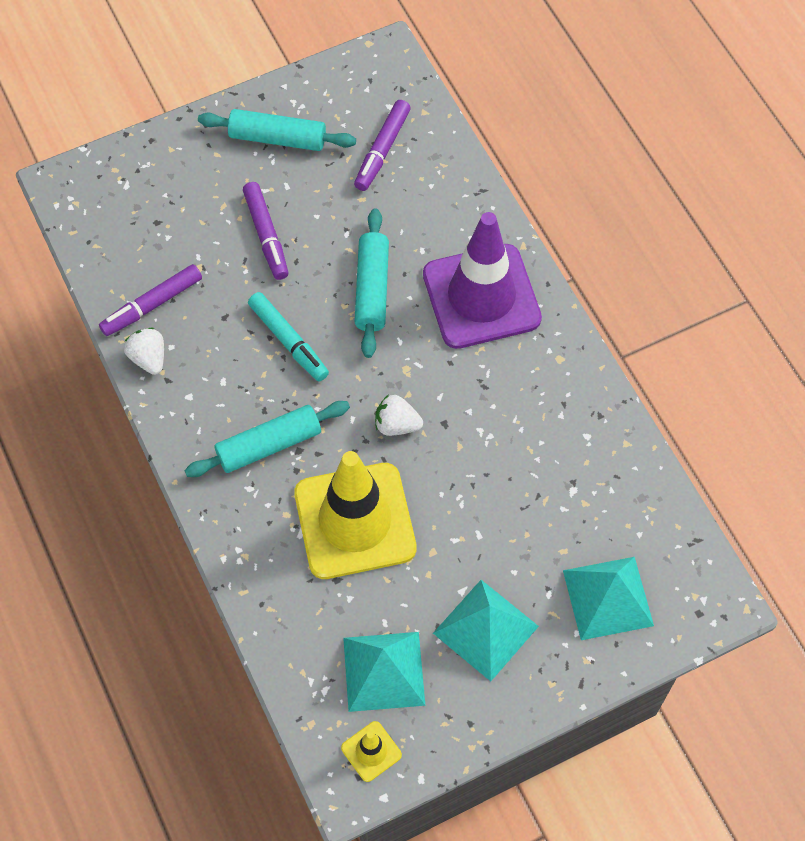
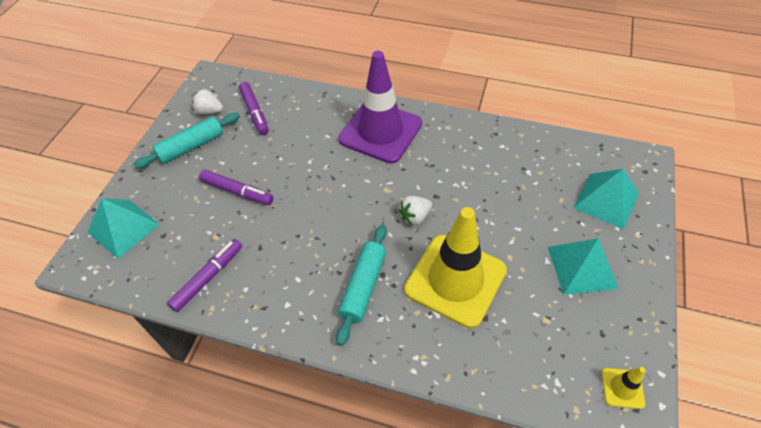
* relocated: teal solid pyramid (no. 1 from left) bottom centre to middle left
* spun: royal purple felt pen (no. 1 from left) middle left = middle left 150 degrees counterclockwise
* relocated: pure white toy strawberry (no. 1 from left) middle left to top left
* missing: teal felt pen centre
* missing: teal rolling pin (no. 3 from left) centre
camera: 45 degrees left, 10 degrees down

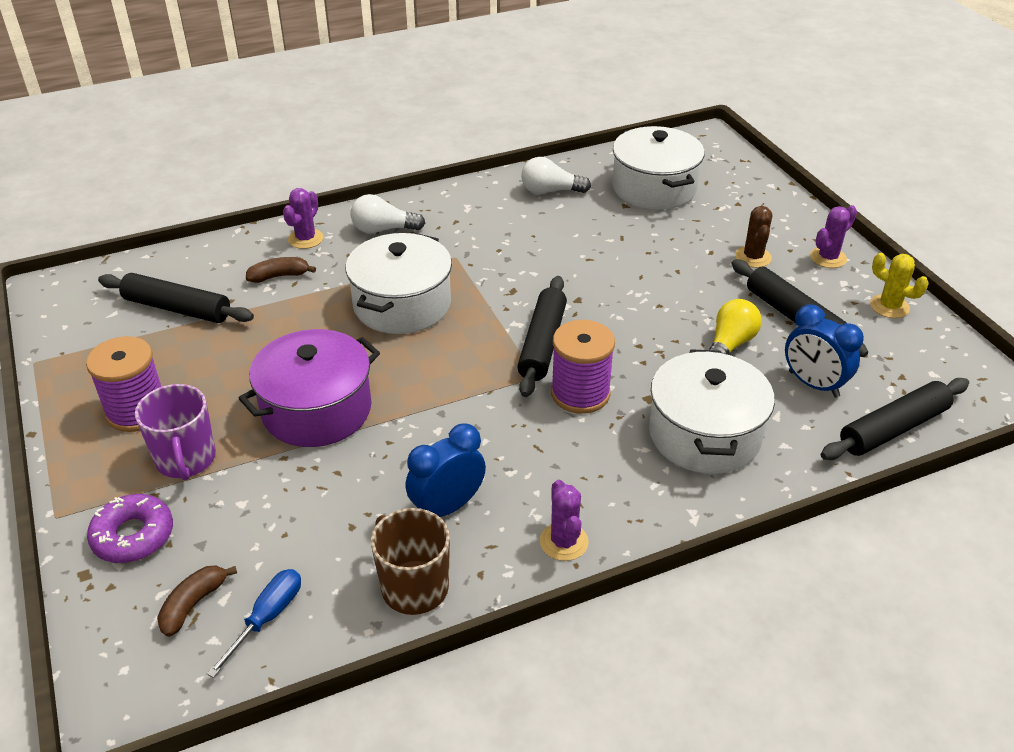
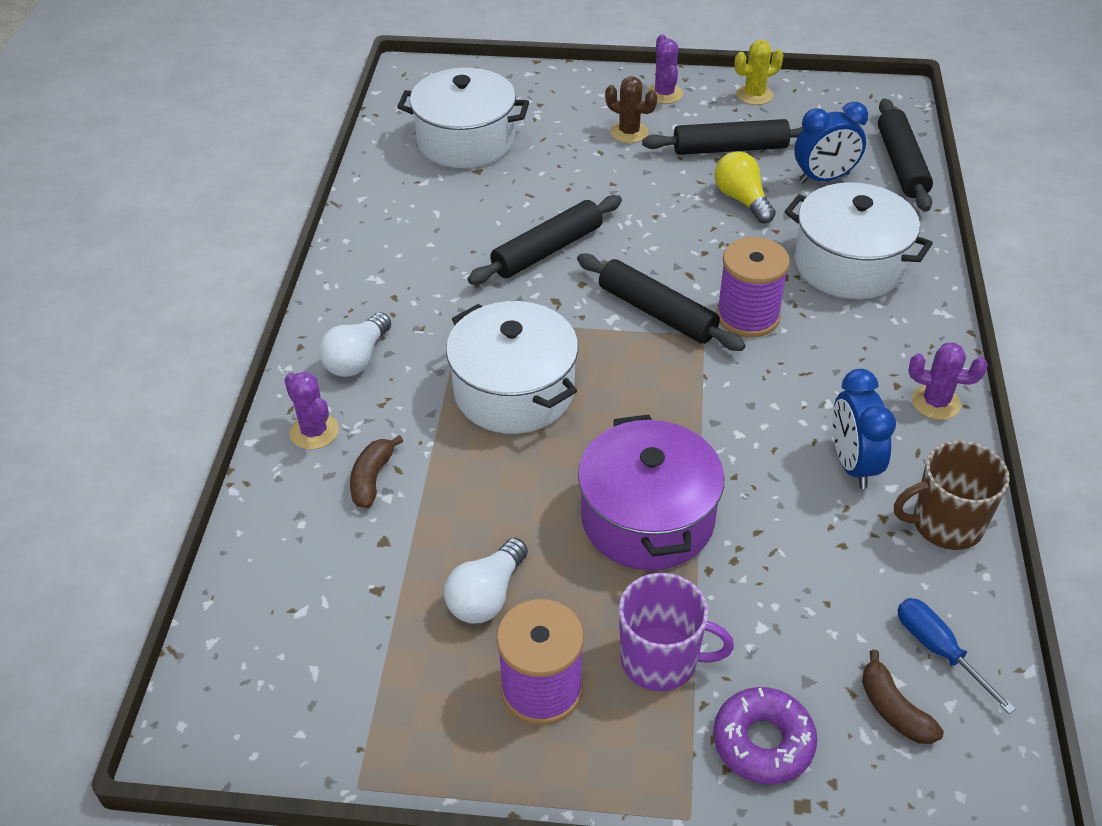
* relocated: pure white bulb (no. 2 from left) top centre to bottom centre
* relocated: black rolling pin (no. 1 from left) middle left to top centre
camera: 60 degrees left, 5 degrees up

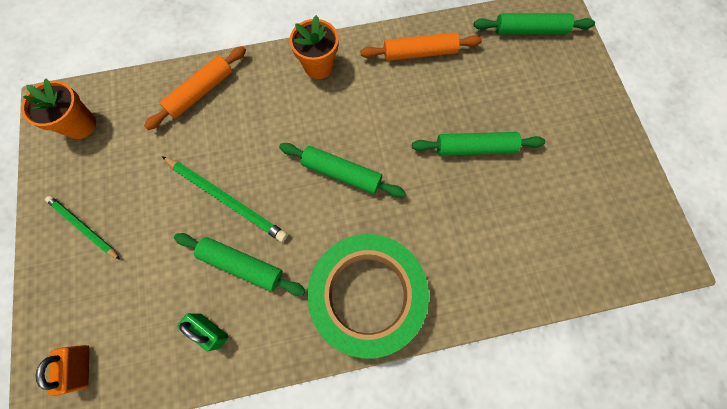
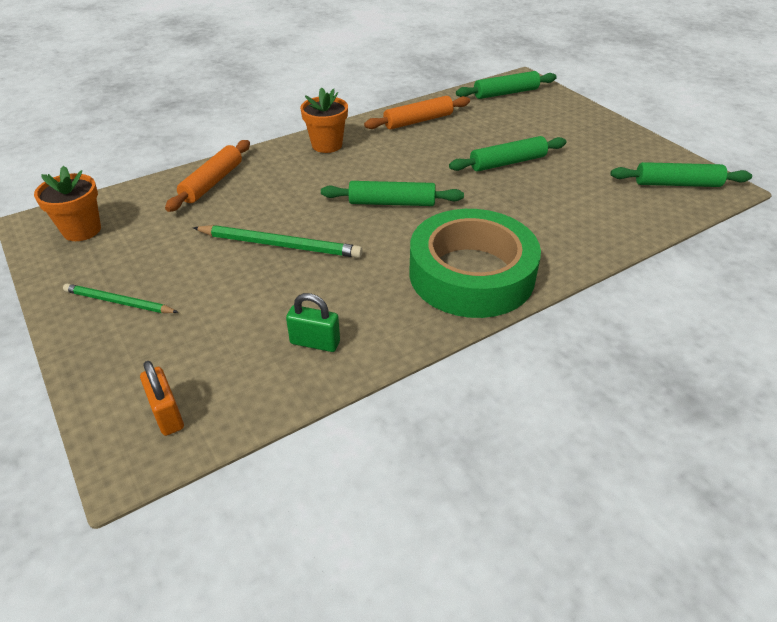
* relocated: emerald rolling pin (no. 1 from left in the first image) middle left to emerald rolling pin (no. 4 from left) top right
camera: 20 degrees left, 30 degrees down

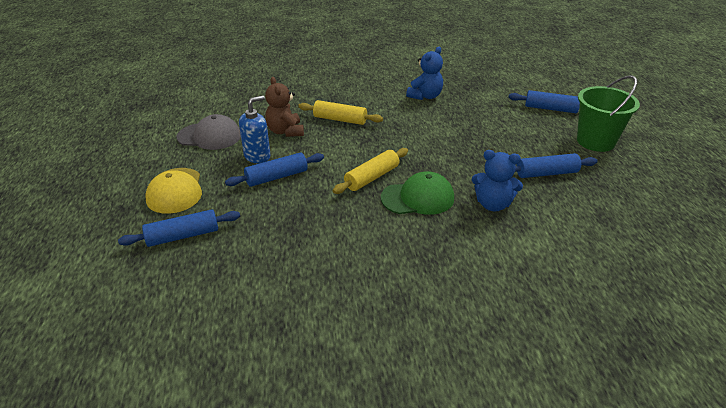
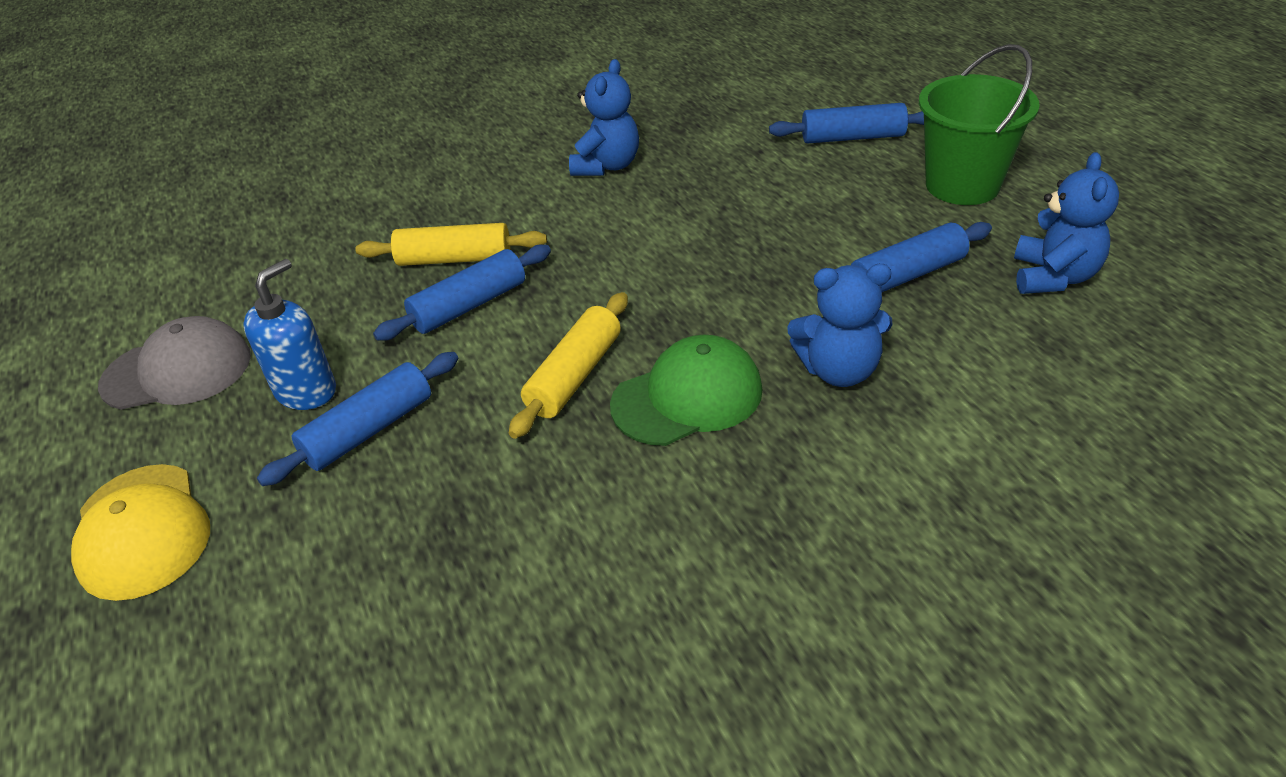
* relocated: royal blue rolling pin (no. 1 from left in the first image) middle left to royal blue rolling pin (no. 2 from left) centre
* appeared: royal blue teddy (no. 3 from left) top right
* missing: brown teddy top centre
camera: 15 degrees left, 5 degrees up

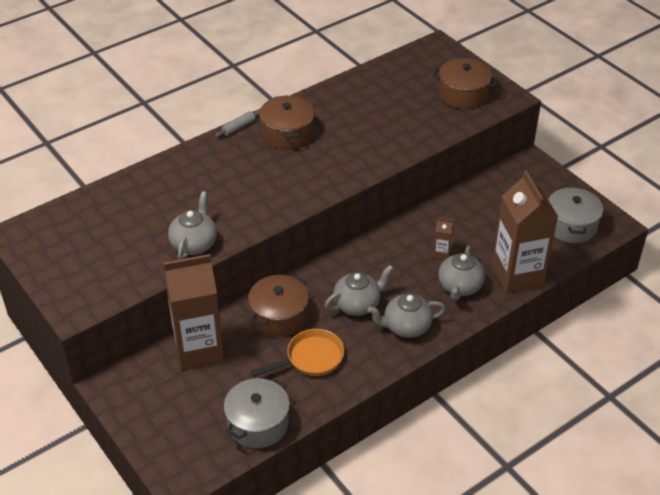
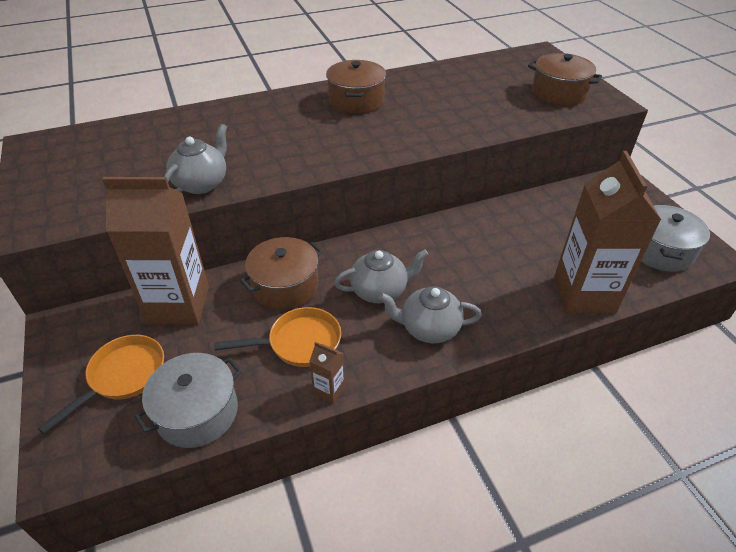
* appeared: bright orange pan (no. 1 from left) bottom left
* relocated: brown juice carton (no. 2 from left) middle right to bottom centre
* missing: grey rolling pin top centre
* missing: grey china teapot (no. 4 from left) middle right
camera: 15 degrees right, 0 degrees up

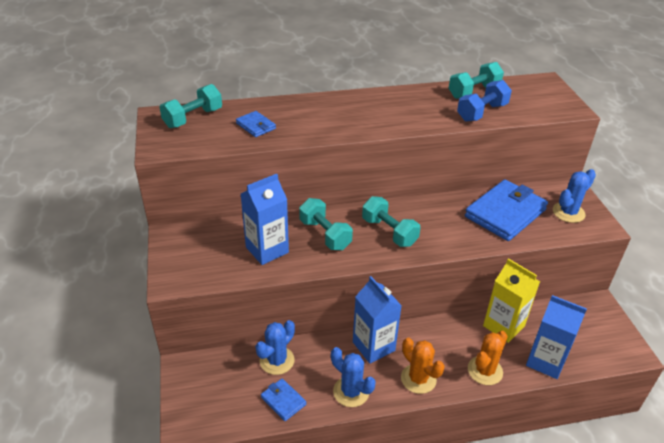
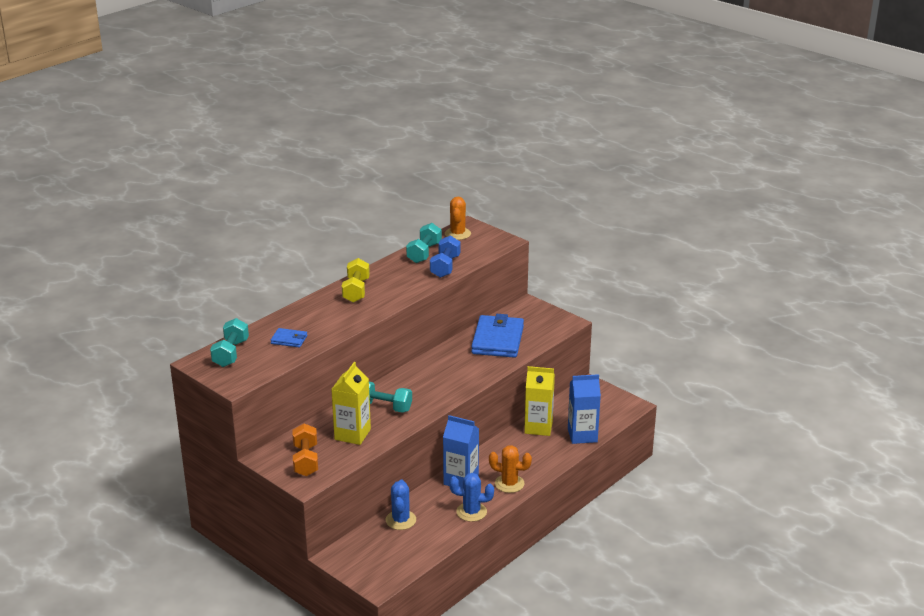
* appeared: bright orange dumbbell bottom left
* colour: royal blue juice carton (no. 1 from left) centre to yellow juice carton (no. 1 from left) centre
* appeared: yellow dumbbell centre
* relocated: bright orange saguaro cactus (no. 2 from left in the first image) bottom right to bright orange saguaro cactus (no. 1 from left) centre
* missing: royal blue billfold (no. 2 from left) bottom centre
* missing: teal dumbbell (no. 3 from left) centre
* missing: royal blue saguaro cactus (no. 3 from left) middle right
camera: 35 degrees left, 10 degrees down

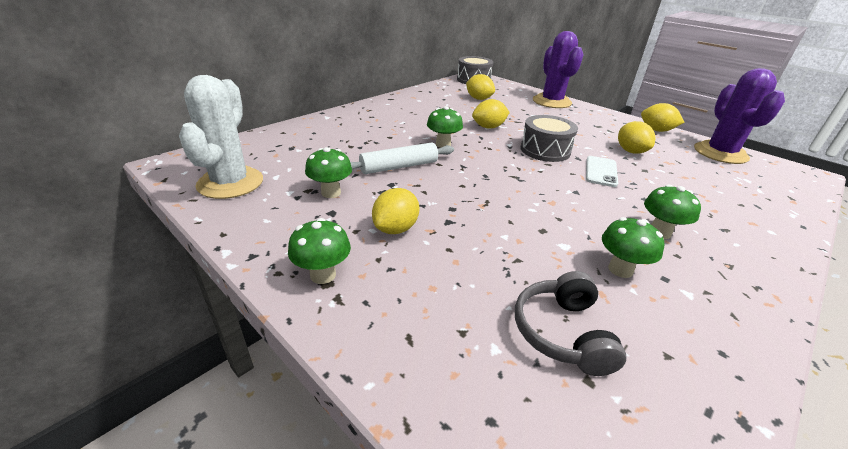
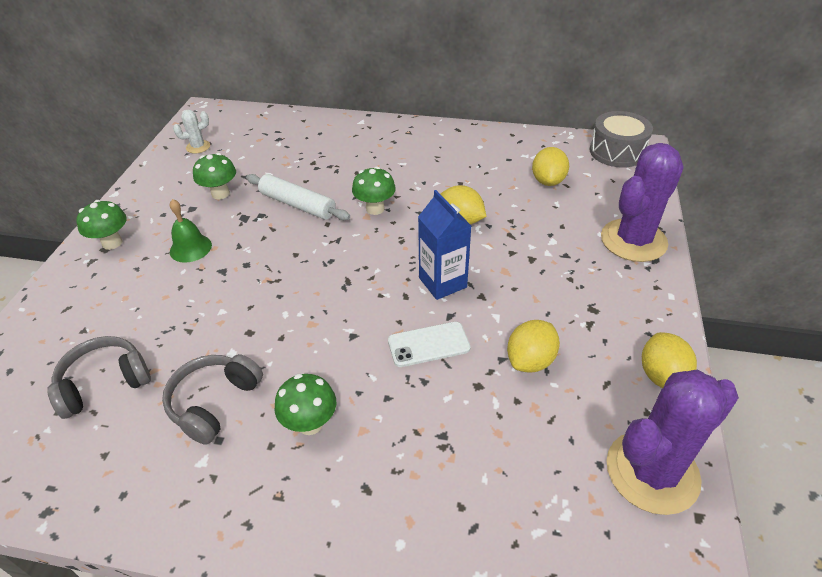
* exchanged: emerald fungus (no. 4 from left) middle right to grey over-ear headphones (no. 2 from left) bottom left
* exchanged: yellow toy lemon (no. 1 from left) centre to emerald bell middle left
* size: pure white saguaro cactus top left = top left x0.45
* exchanged: grey drum (no. 2 from left) top centre to royal blue juice carton centre
camera: 60 degrees right, 10 degrees up

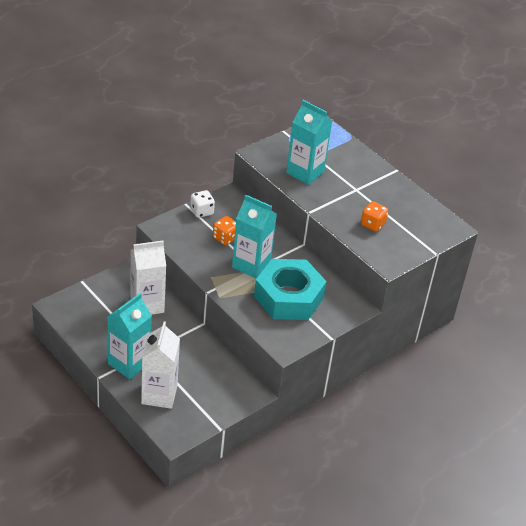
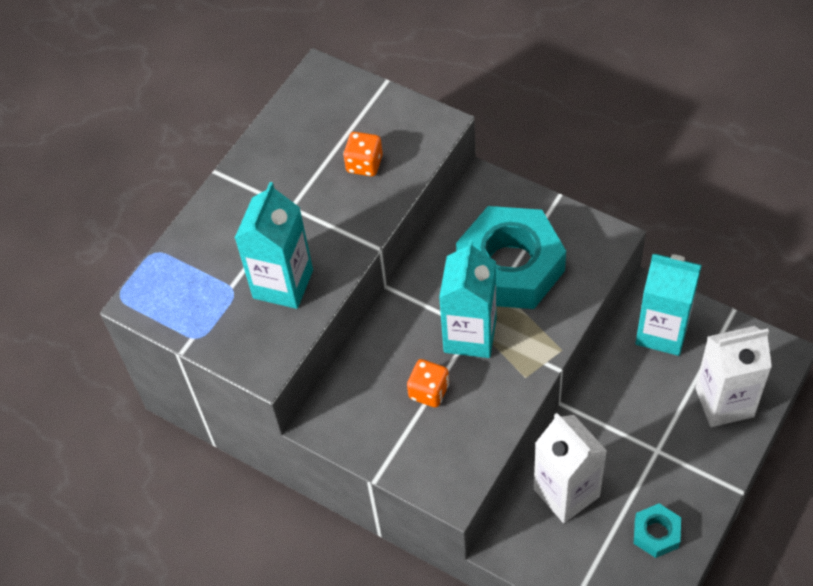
* appeared: teal nut (no. 2 from left) bottom right
* relocated: teal juice carton (no. 1 from left in the first image) middle left to teal juice carton (no. 3 from left) middle right
* missing: pure white dice centre
camera: 100 degrees left, 15 degrees up

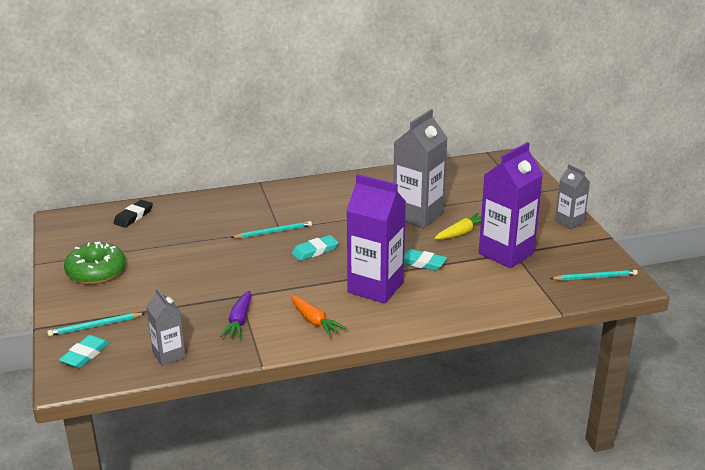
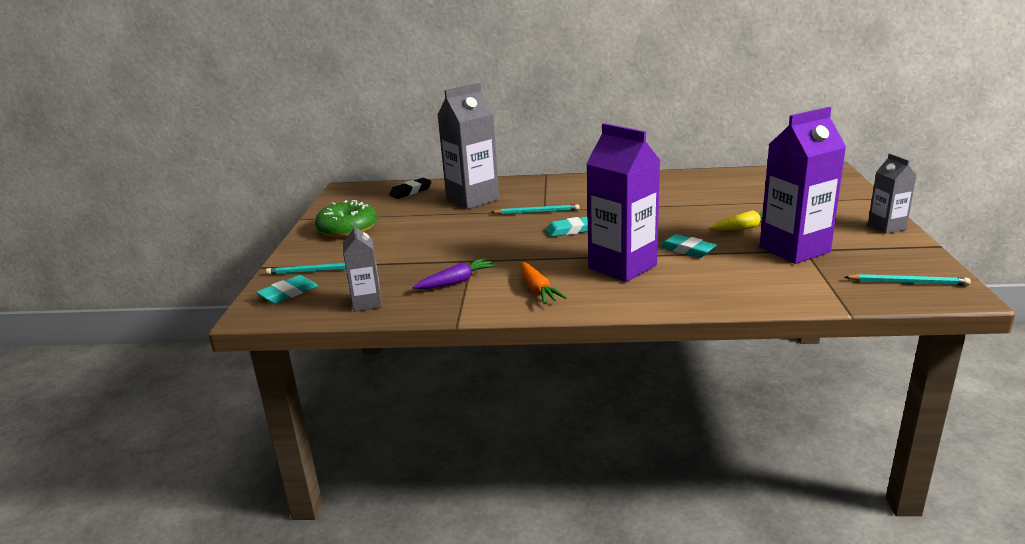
* spun: royal purple root vegetable bottom centre = centre 150 degrees counterclockwise
* relocated: grey juice carton (no. 2 from left) centre to top centre
camera: 20 degrees right, 5 degrees down

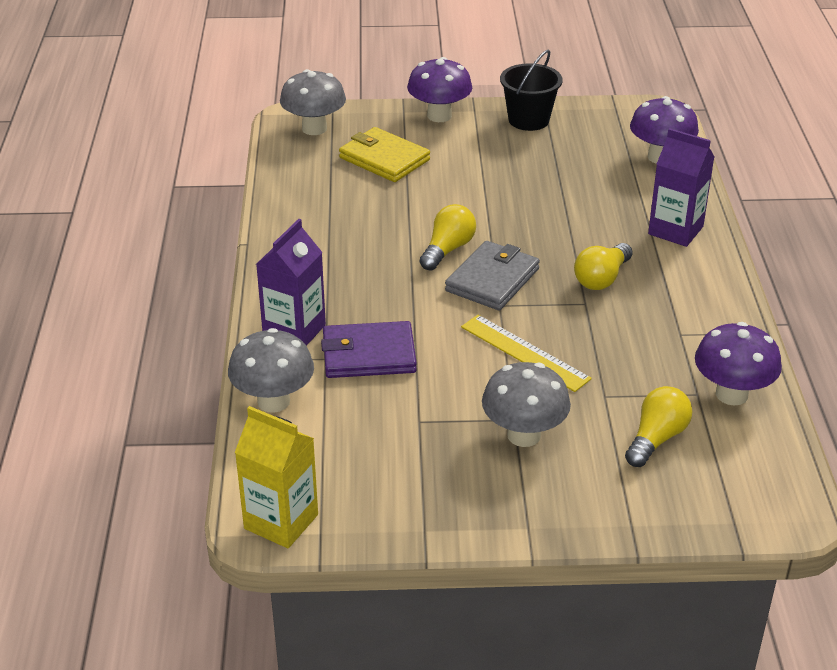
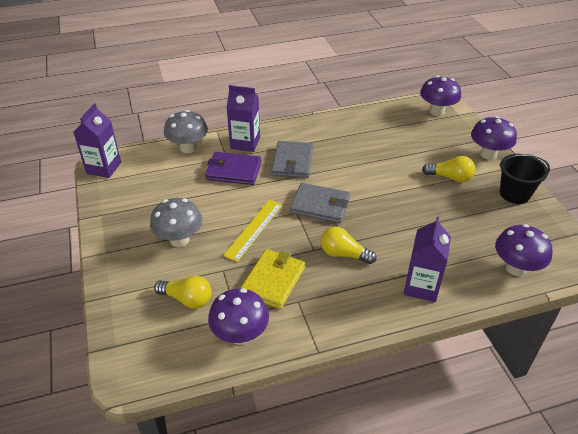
* colour: yellow juice carton bottom left to royal purple juice carton (no. 1 from left) top left
* spun: royal purple billfold centre = centre 60 degrees counterclockwise
* relocated: yellow billfold top centre to centre
* appeared: grey billfold (no. 1 from left) centre
* colour: grey fungus (no. 2 from left) top centre to royal purple fungus (no. 2 from left) top right
* relocated: yellow bulb (no. 1 from left in the first image) centre to yellow bulb (no. 3 from left) middle right
camera: 75 degrees right, 5 degrees up

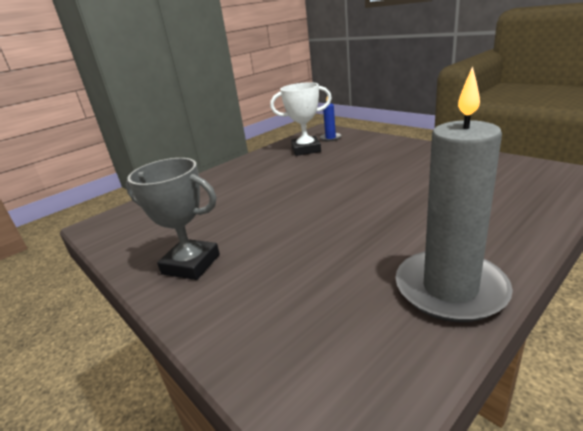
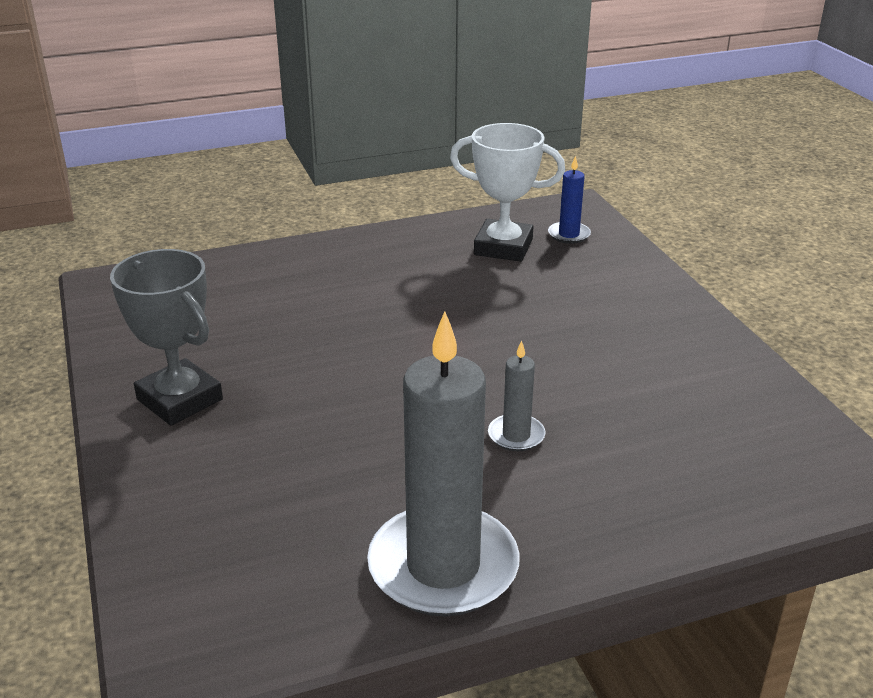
* appeared: grey wax candle (no. 2 from left) centre
camera: 20 degrees right, 5 degrees up

